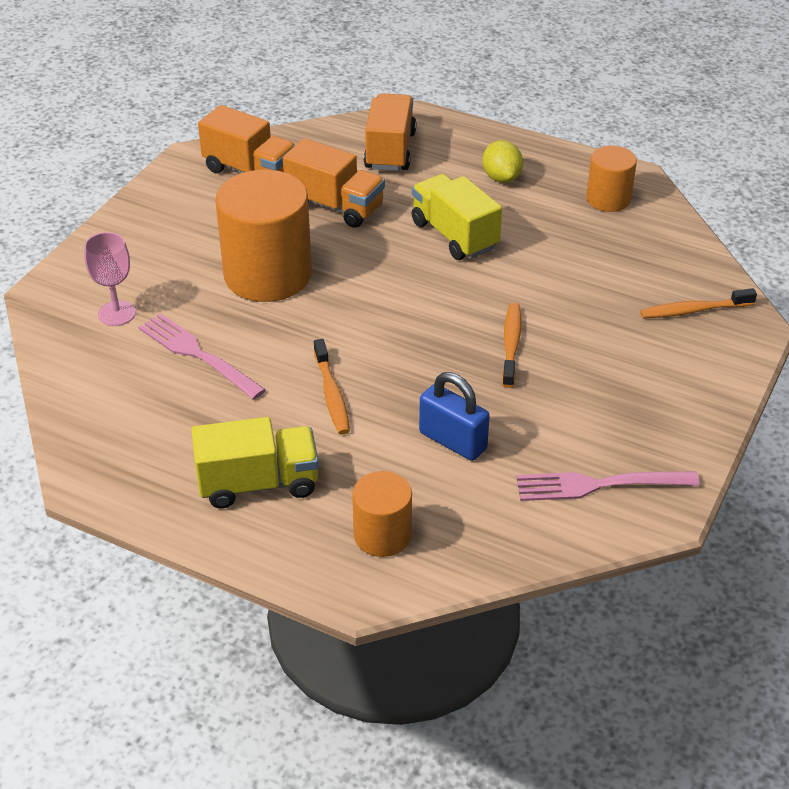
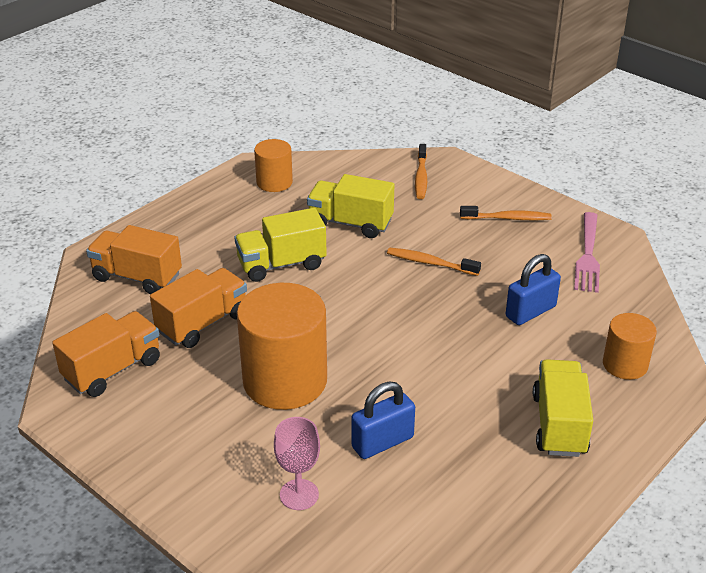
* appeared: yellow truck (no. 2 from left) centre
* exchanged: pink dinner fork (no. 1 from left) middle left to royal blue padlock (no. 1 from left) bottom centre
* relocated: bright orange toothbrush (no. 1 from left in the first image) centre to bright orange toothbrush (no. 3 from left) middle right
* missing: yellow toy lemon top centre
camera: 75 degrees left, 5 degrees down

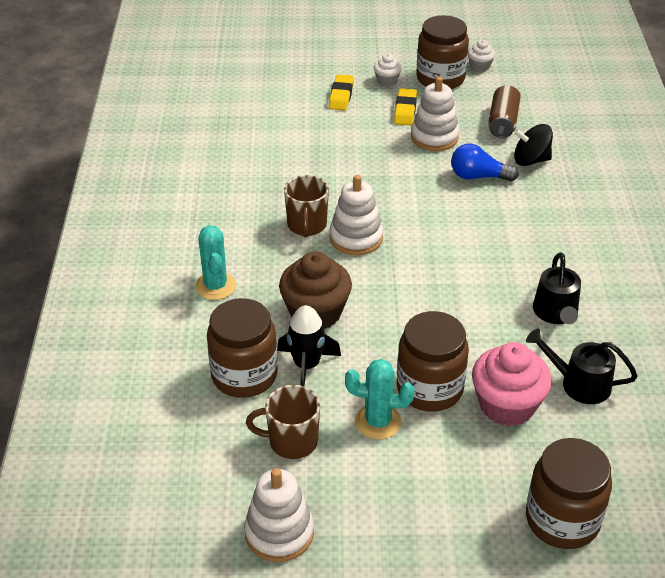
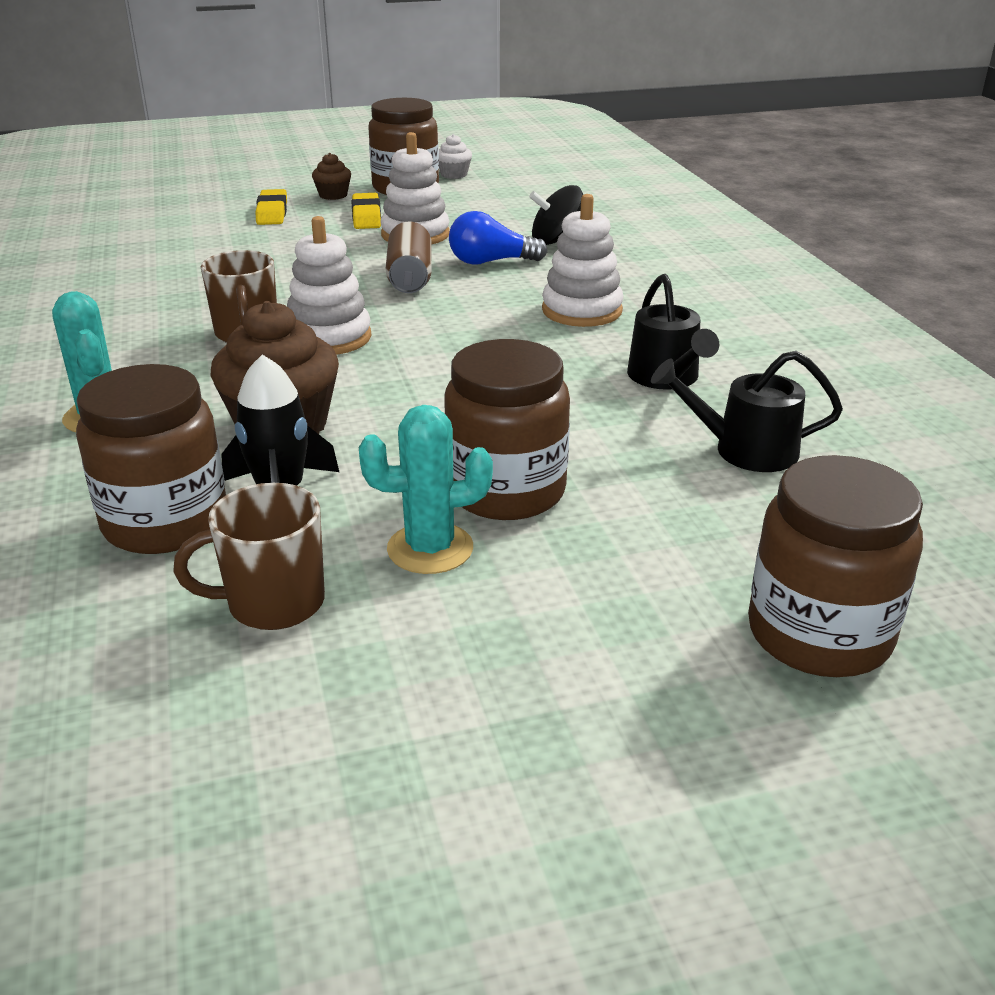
* colour: pure white fairy cake (no. 1 from left) top centre to brown fairy cake (no. 2 from left) top left
* relocated: brown soda can top right to top centre
* relocated: pure white ring stacker (no. 1 from left in the first image) bottom centre to pure white ring stacker (no. 3 from left) top centre
* missing: pink fairy cake middle right
camera: 15 degrees left, 10 degrees down

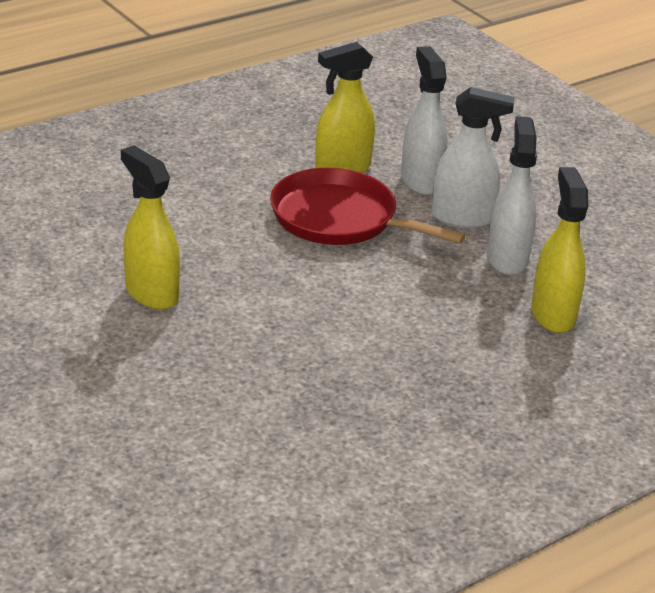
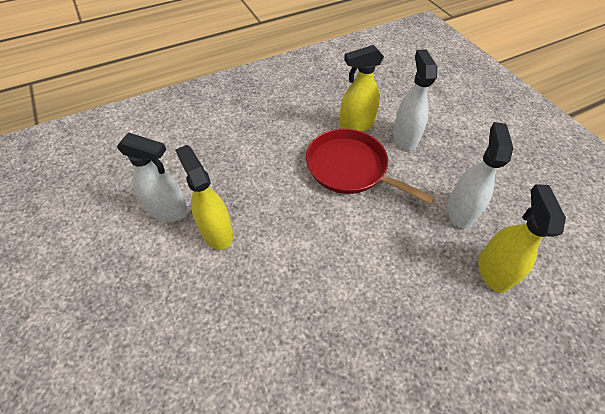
* relocated: pure white sprayer (no. 2 from left in the first image) top right to pure white sprayer (no. 1 from left) middle left
camera: 10 degrees right, 20 degrees up

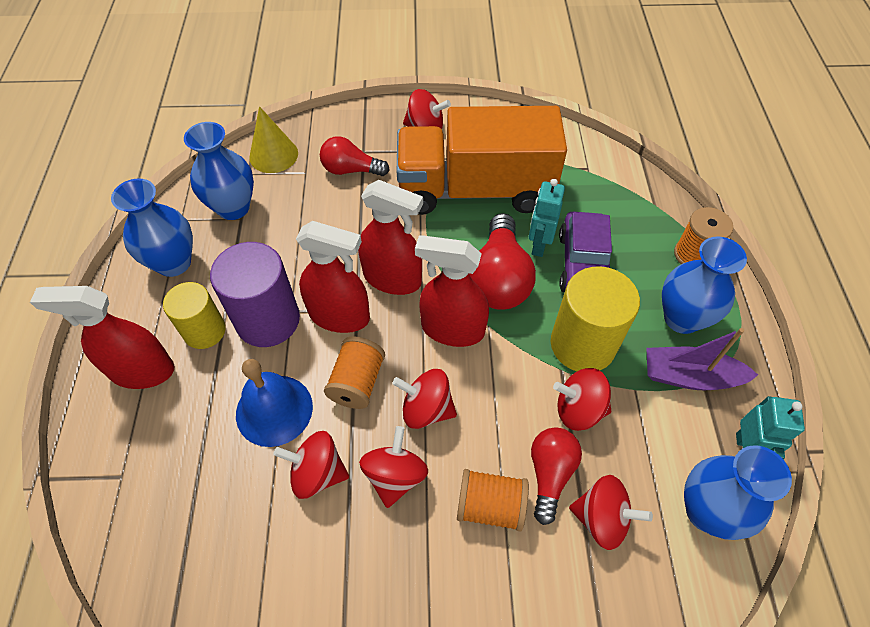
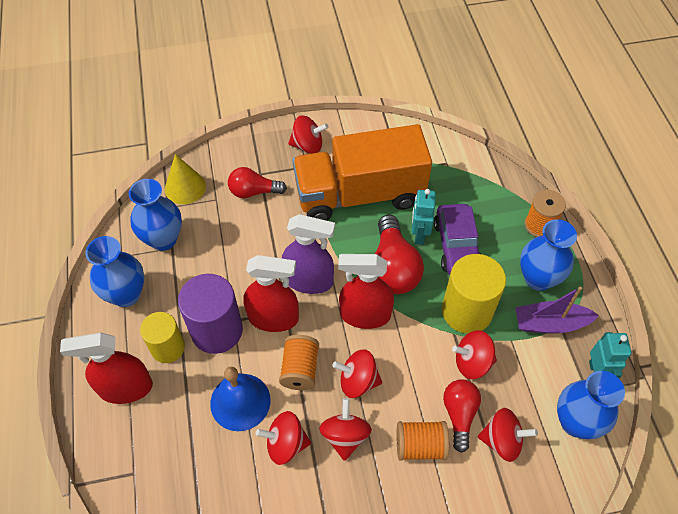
* colour: crimson sprayer (no. 3 from left) centre to royal purple sprayer centre
camera: 10 degrees left, 0 degrees up

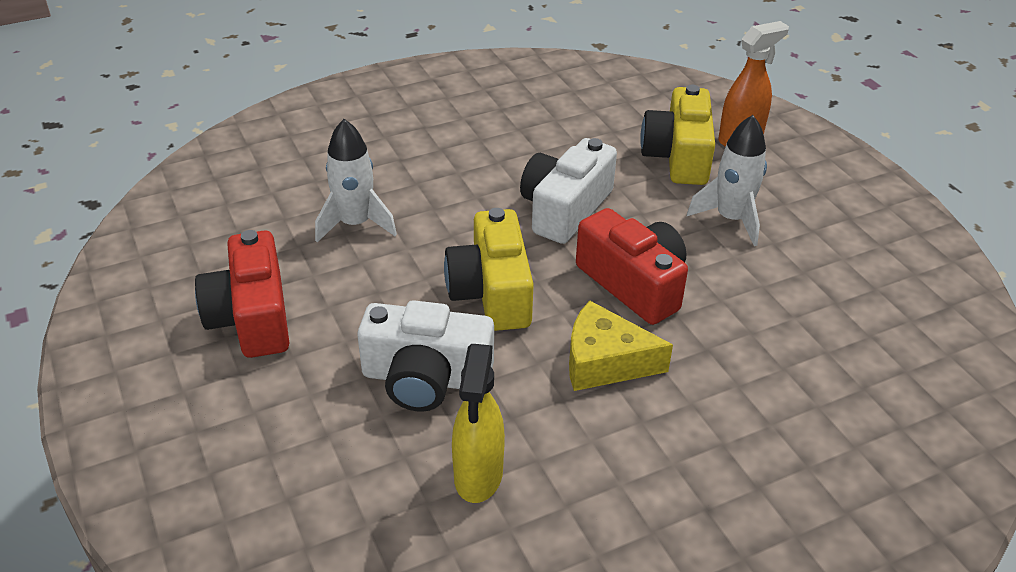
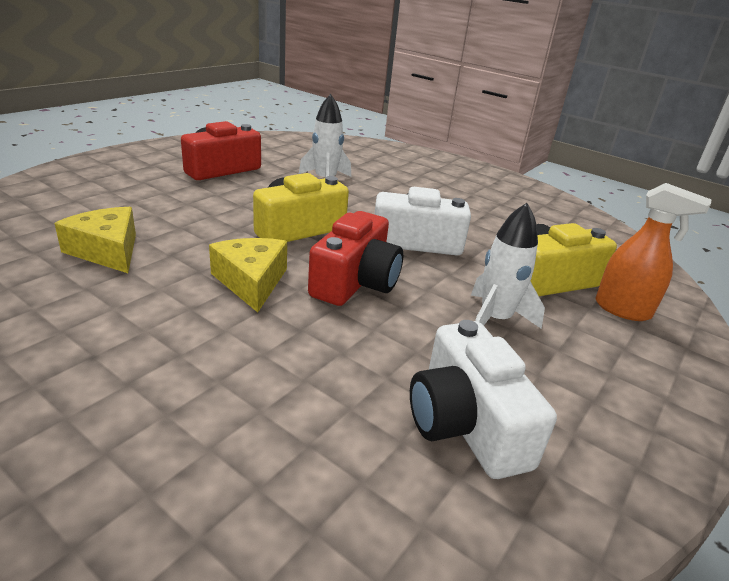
* exchanged: yellow sprayer bottom centre to yellow piece of cheese (no. 1 from left) middle left
* relocated: pure white photo camera (no. 1 from left in the first image) centre to pure white photo camera (no. 2 from left) bottom centre
camera: 60 degrees right, 10 degrees down

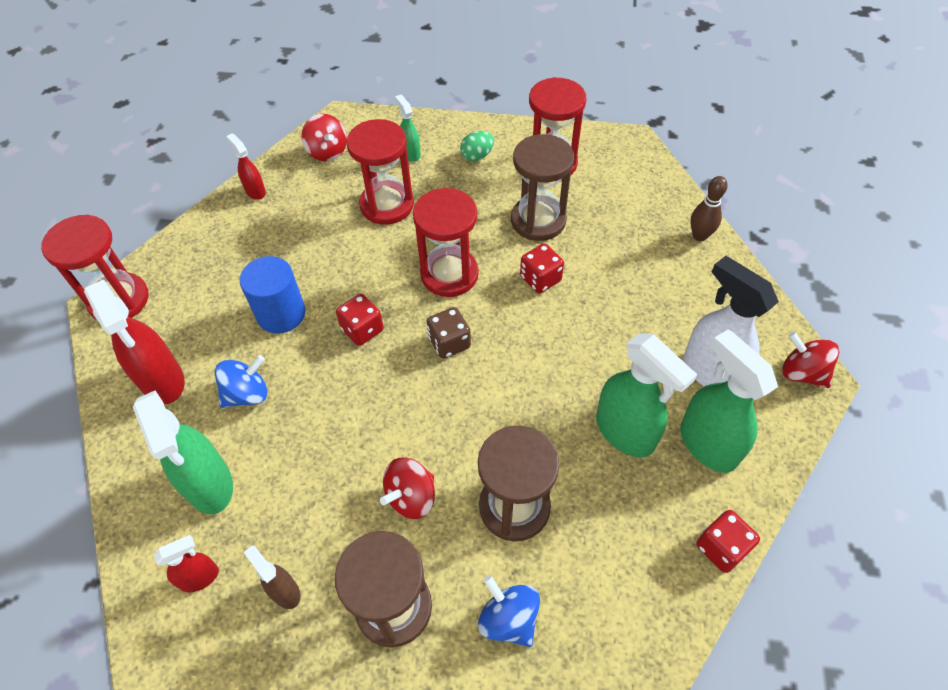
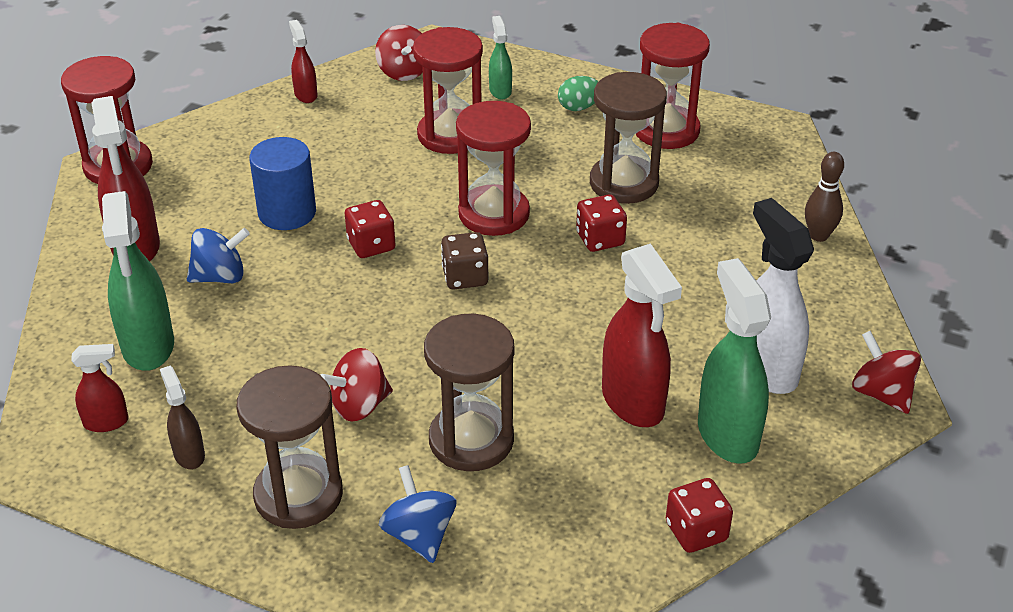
* colour: emerald sprayer (no. 3 from left) middle right to crimson sprayer (no. 4 from left) centre
camera: 15 degrees right, 15 degrees down

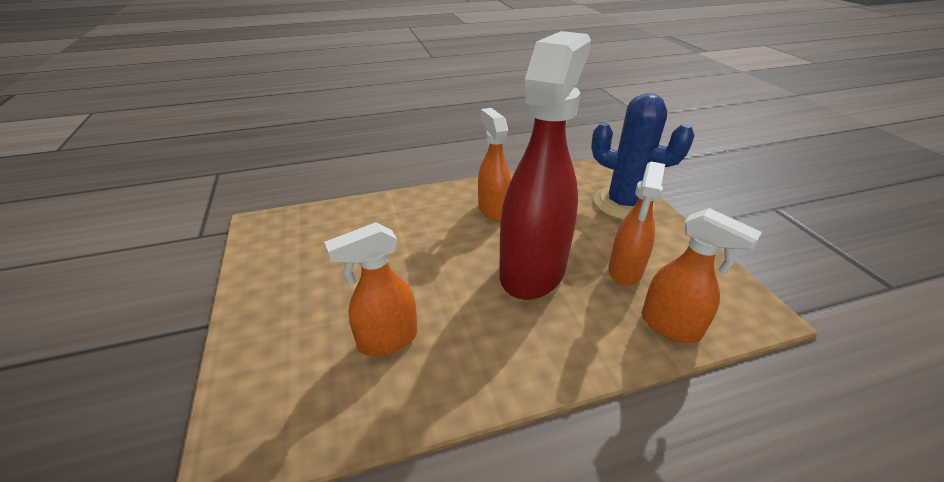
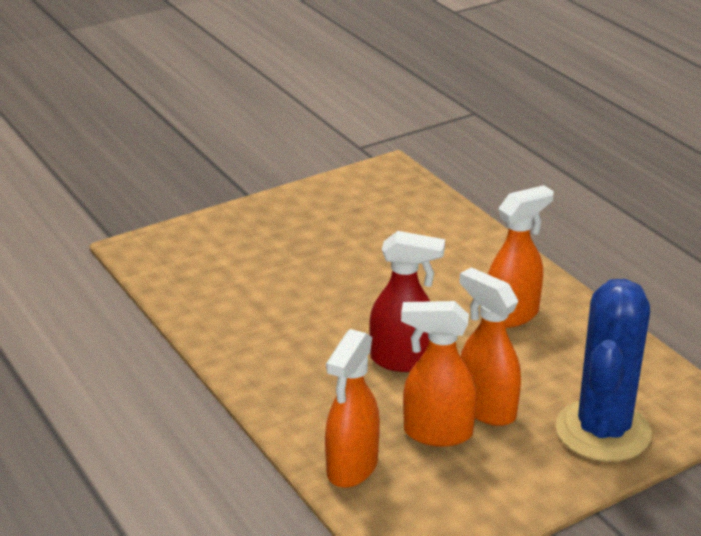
* size: crimson sprayer centre = centre x0.54
* relocated: bright orange sprayer (no. 1 from left in the first image) centre to bright orange sprayer (no. 3 from left) middle right
camera: 75 degrees right, 5 degrees down

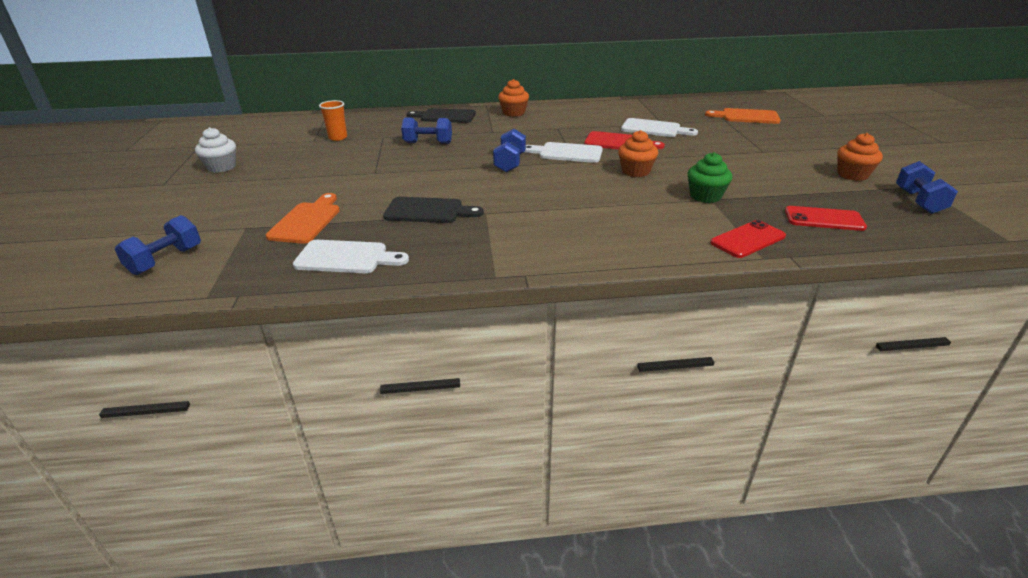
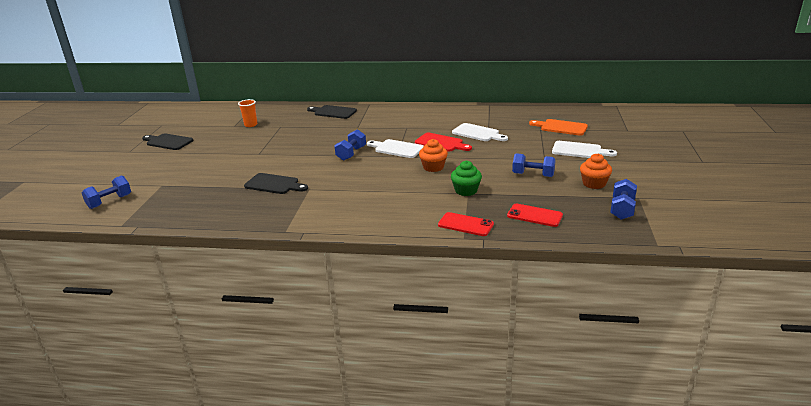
* exchanged: pure white fairy cake top left to black bread board (no. 1 from left) middle left
* spun: crimson phone (no. 1 from left) middle right = centre 45 degrees clockwise
* relocated: royal blue dumbbell (no. 2 from left in the first image) top centre to royal blue dumbbell (no. 3 from left) centre
* relocated: pure white bread board (no. 1 from left in the first image) centre to pure white bread board (no. 3 from left) middle right
* missing: bright orange bread board (no. 1 from left) middle left
* missing: bright orange fairy cake (no. 1 from left) top centre
camera: 15 degrees right, 5 degrees down

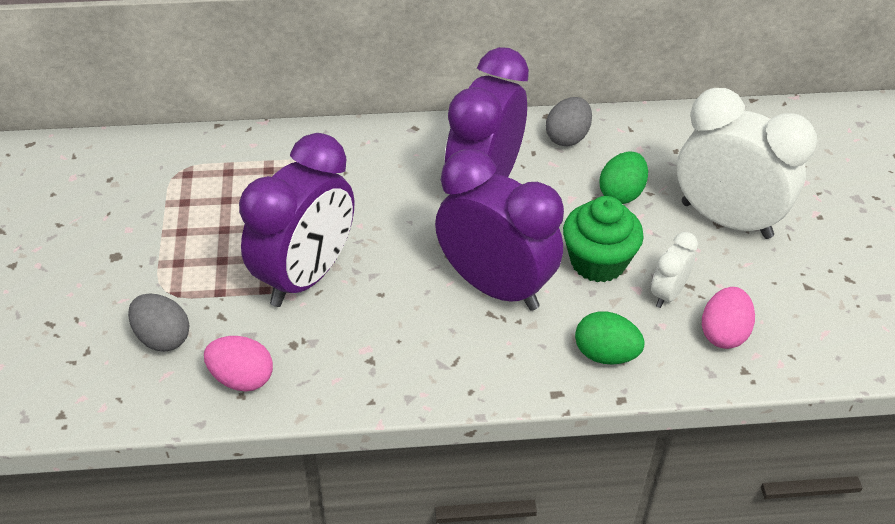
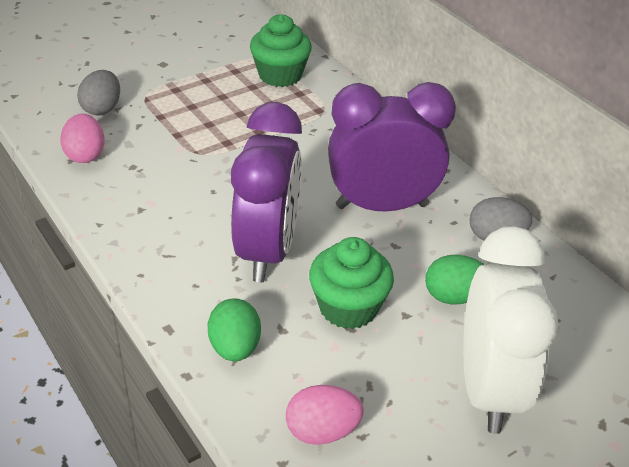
* appeared: emerald fairy cake (no. 1 from left) top centre
* missing: royal purple bedside clock (no. 1 from left) middle left
* missing: pure white bedside clock (no. 1 from left) middle right
camera: 60 degrees right, 5 degrees down

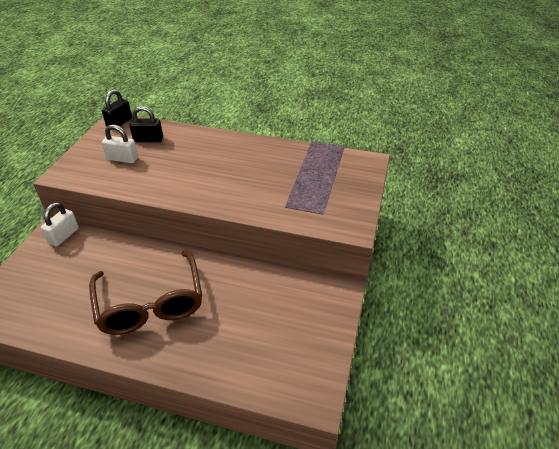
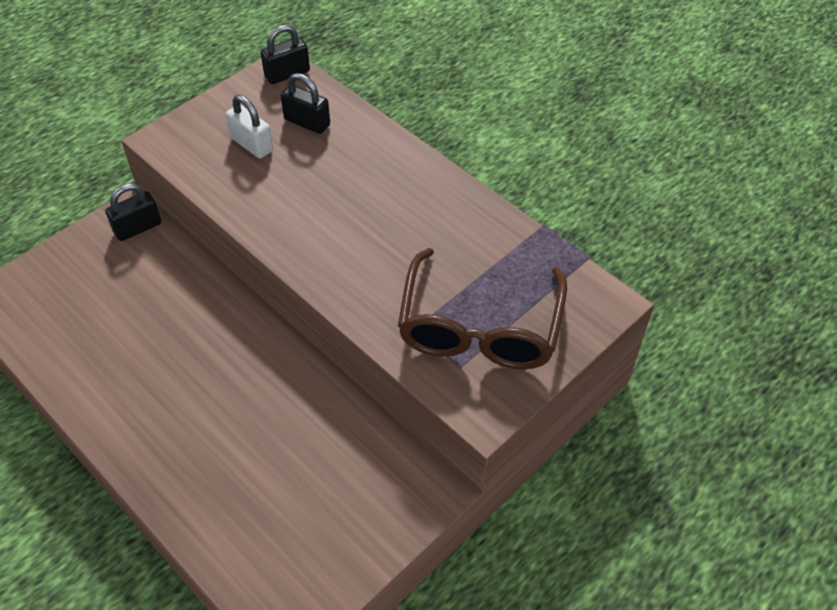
* colour: pure white padlock (no. 1 from left) middle left to black padlock (no. 1 from left) middle left
* relocated: brown glasses middle left to centre
camera: 30 degrees right, 10 degrees up

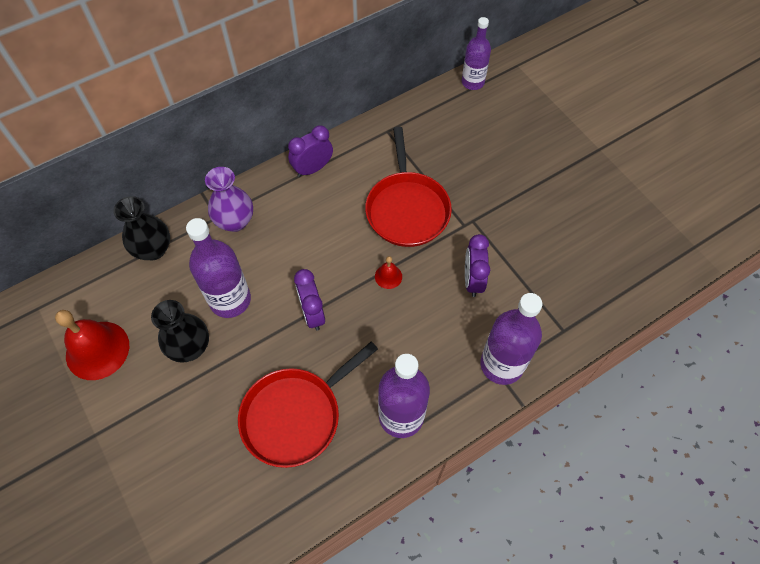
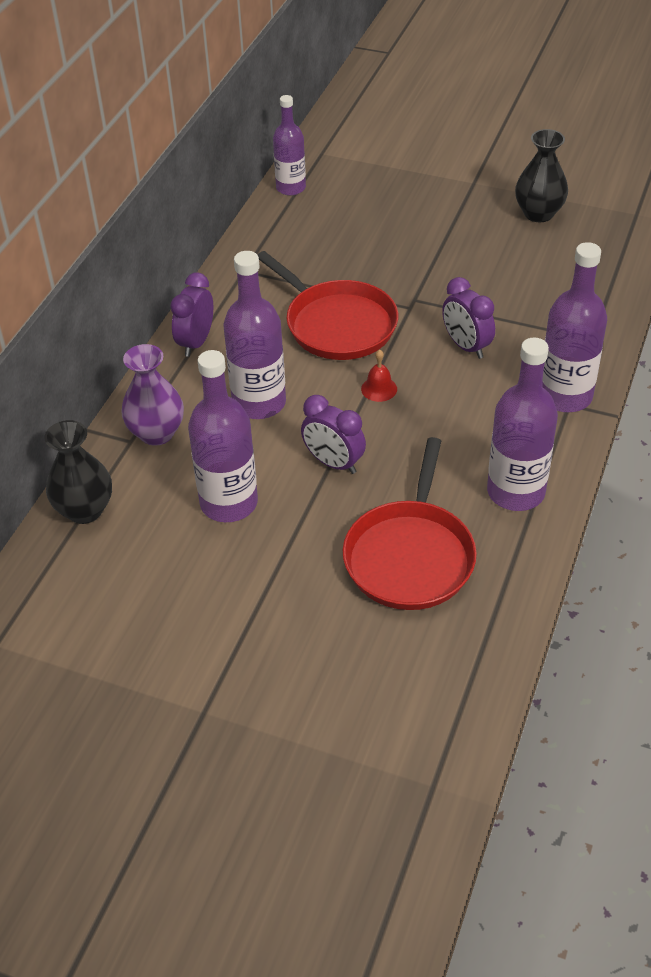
* appeared: royal purple flask (no. 2 from left) centre
* relocated: black tall vase (no. 2 from left) middle left to top right
* missing: crimson bell (no. 1 from left) middle left
camera: 35 degrees left, 15 degrees down

